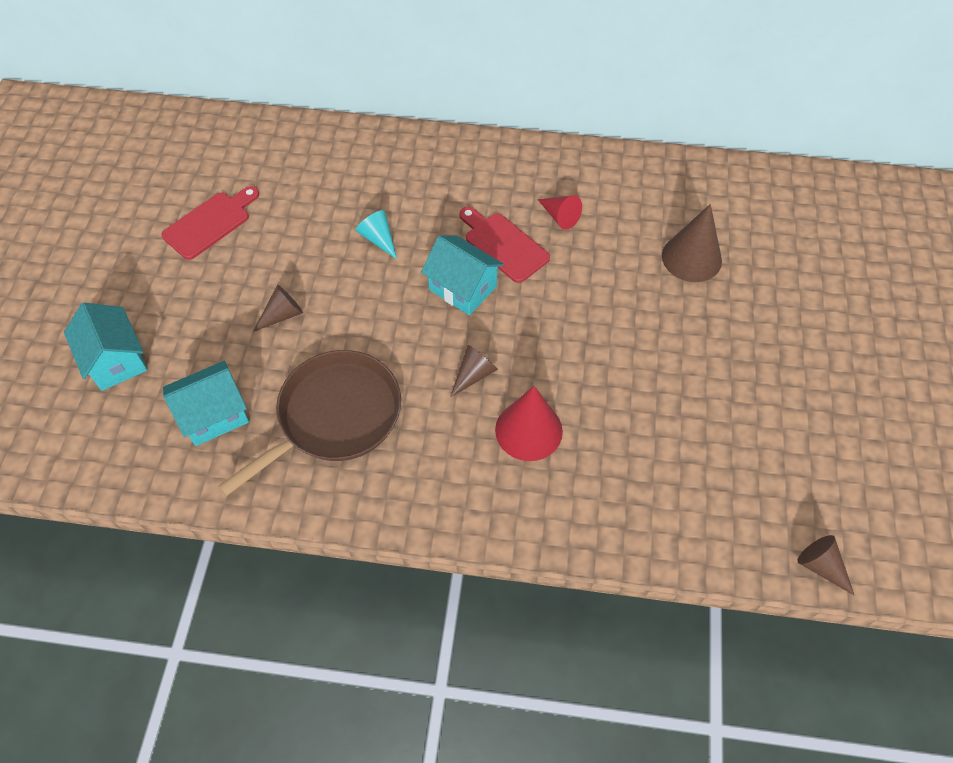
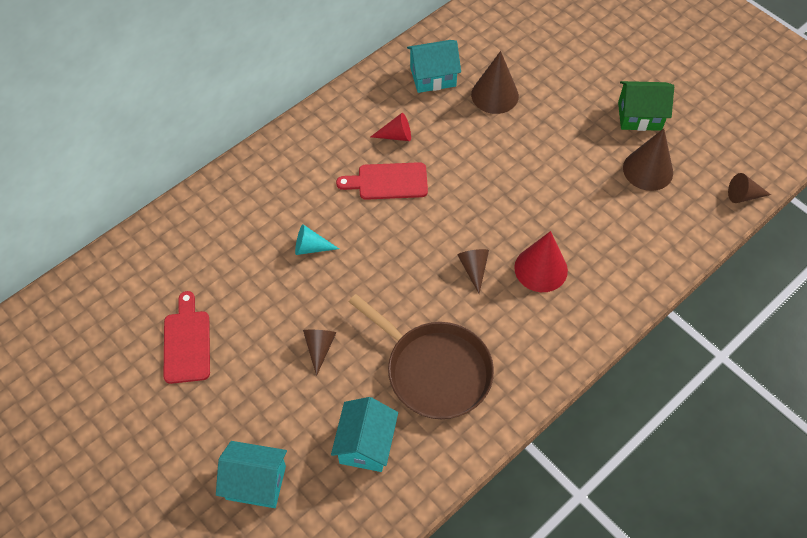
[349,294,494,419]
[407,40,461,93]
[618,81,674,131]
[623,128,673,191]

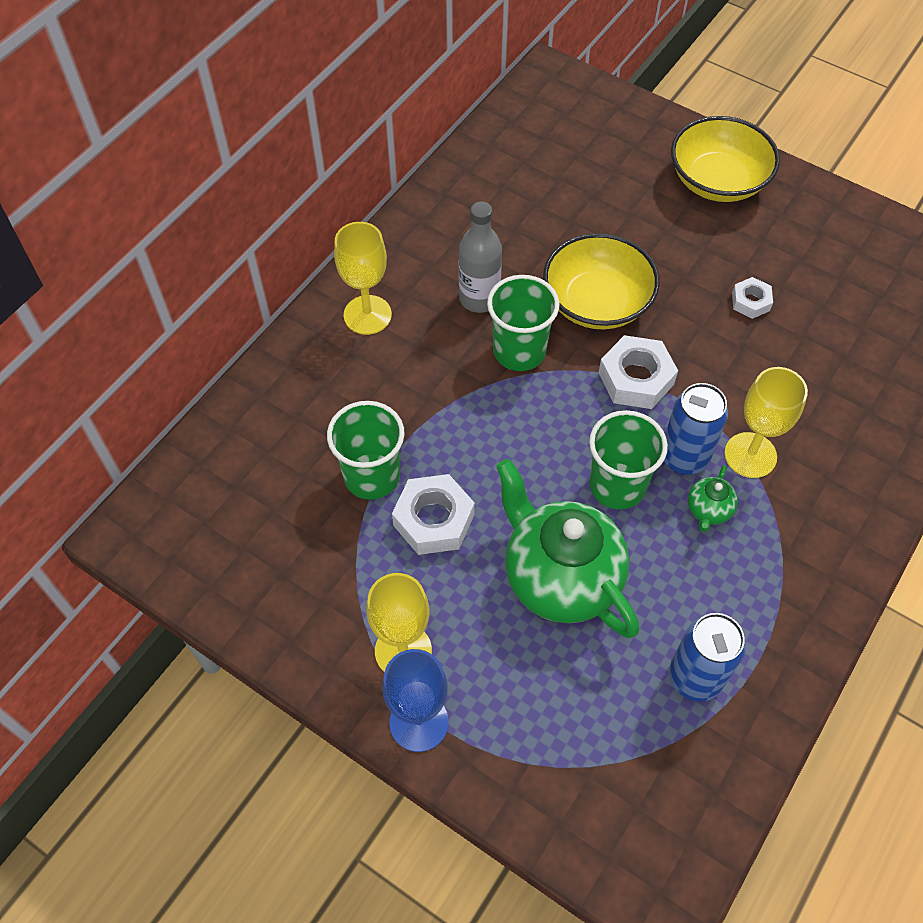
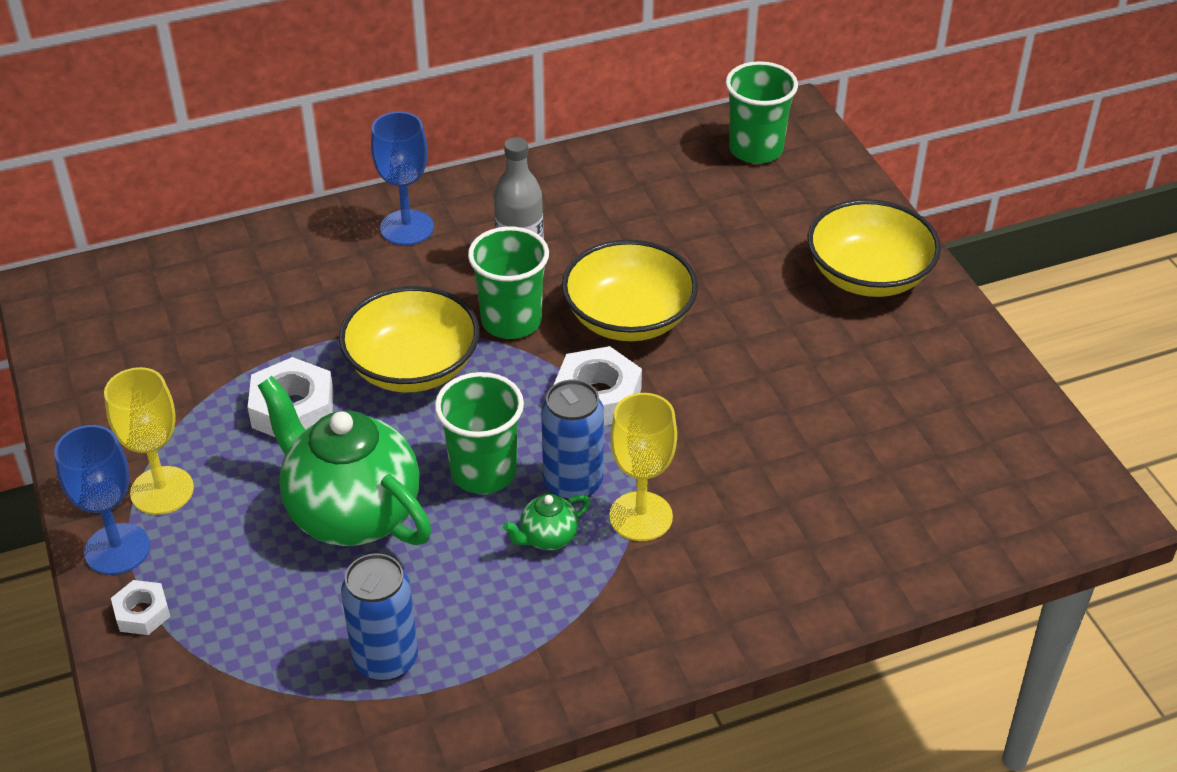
[111,580,171,635]
[258,376,432,546]
[339,286,480,393]
[371,112,434,245]
[726,61,798,164]

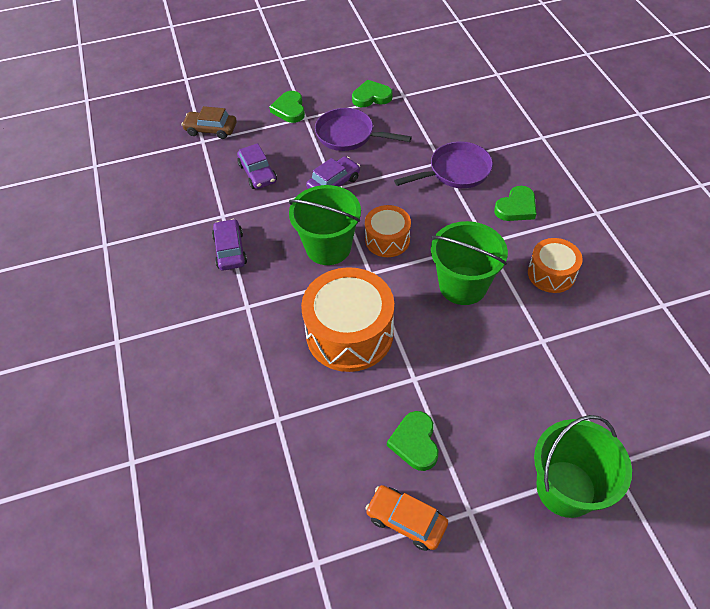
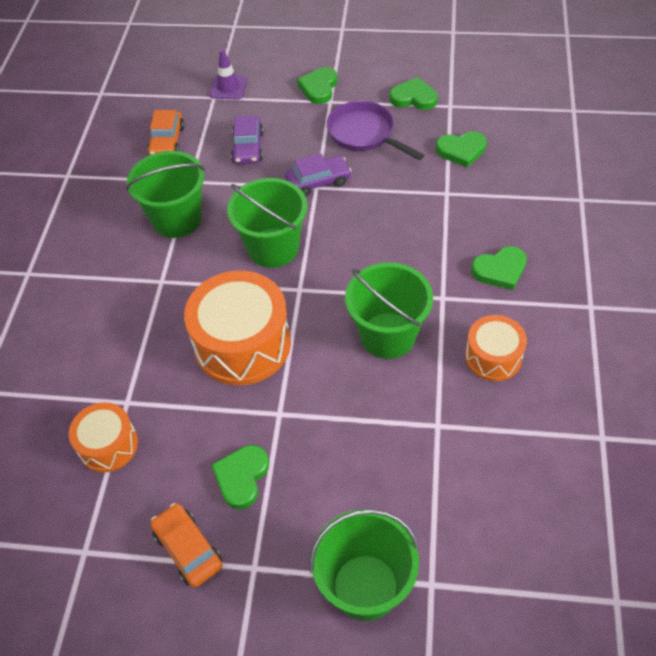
[69,402,138,473]
[126,151,205,238]
[147,110,185,155]
[209,49,247,100]
[436,131,487,168]
[394,142,493,188] (first image)

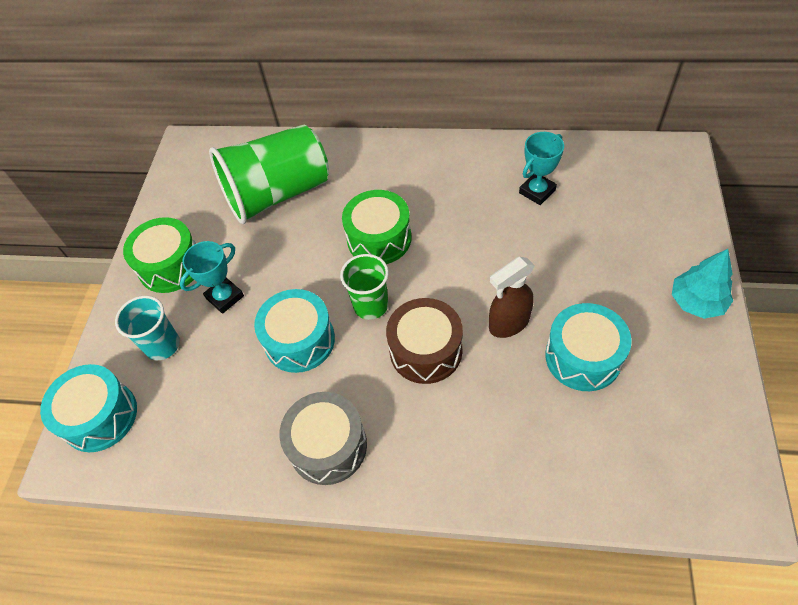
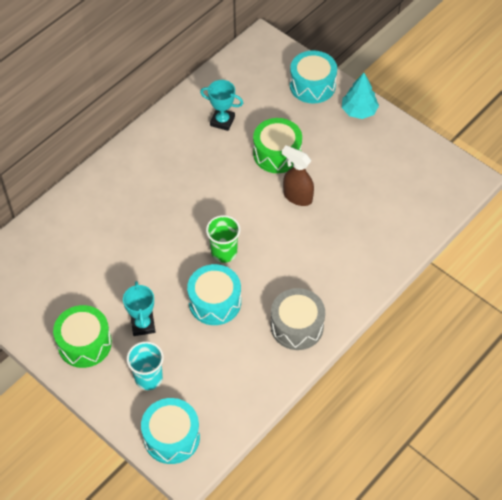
[200,80,243,131]
[253,118,302,173]
[282,145,314,206]
[290,50,337,104]
[209,125,329,224] (first image)
[386,298,463,384] (first image)

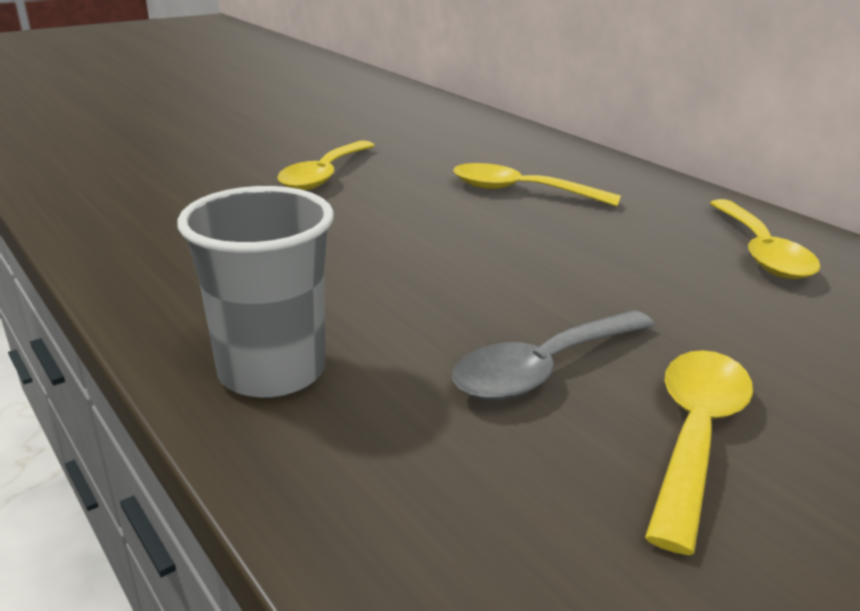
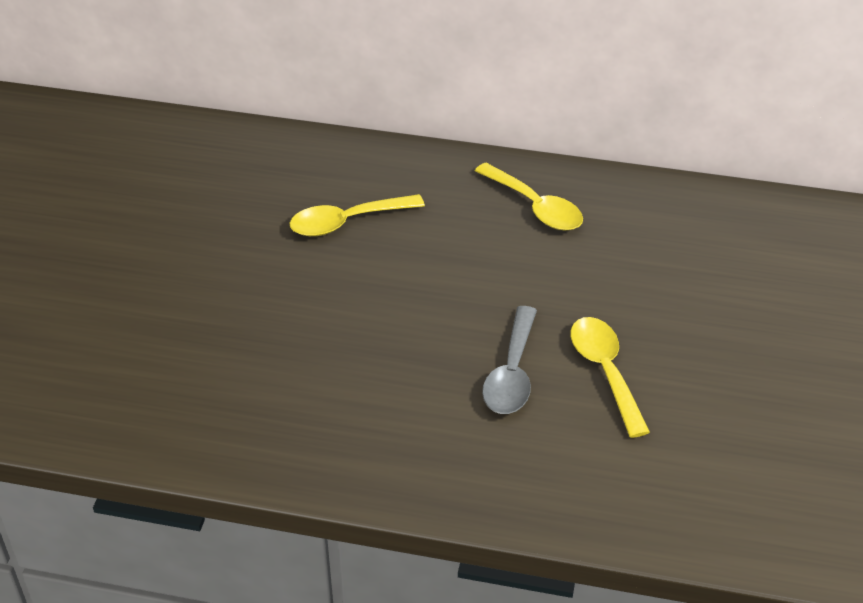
[177,186,334,398] (first image)
[277,140,375,190] (first image)

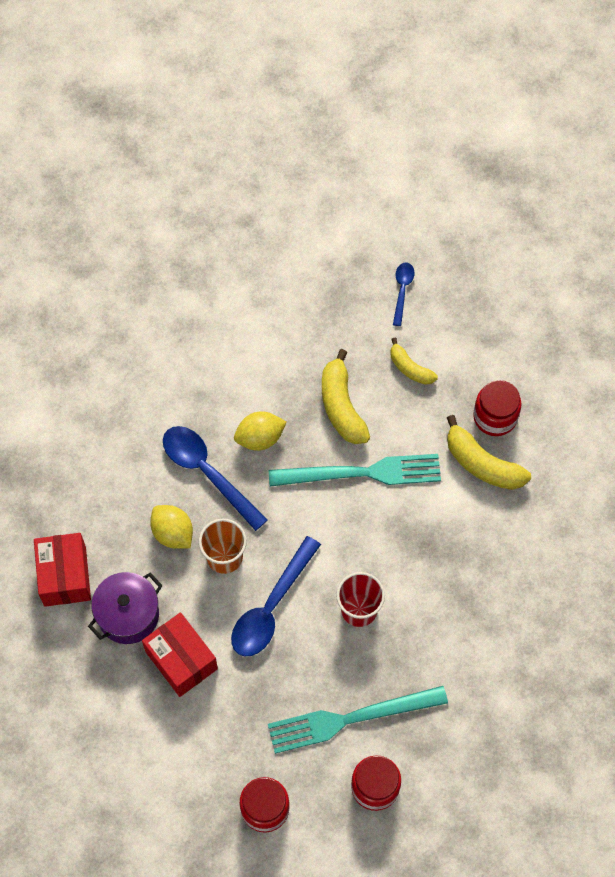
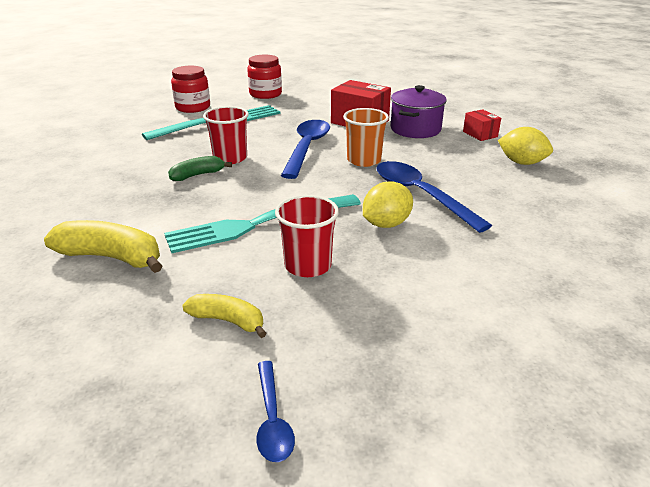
[168,156,232,181]
[275,195,339,277]
[376,161,492,233]
[463,109,501,141]
[498,127,553,165]
[473,380,522,436] (first image)

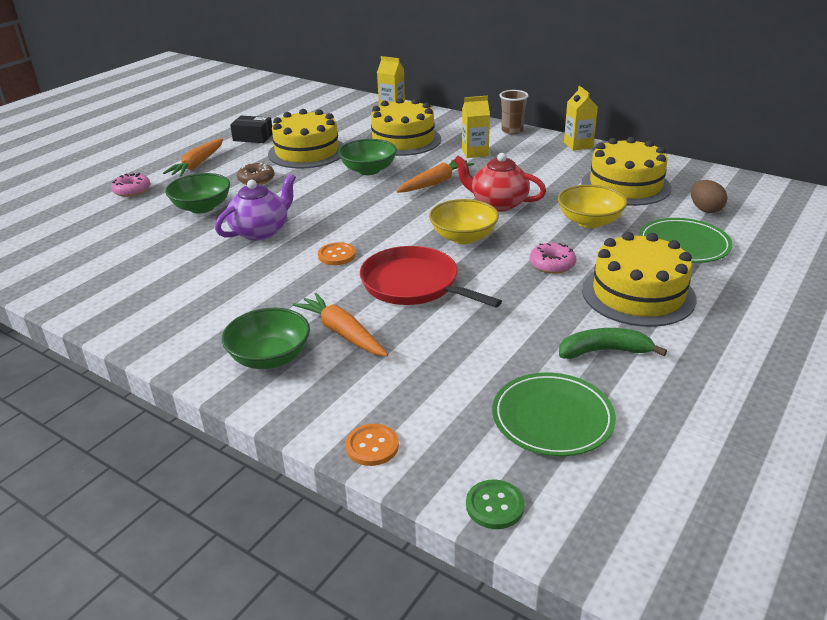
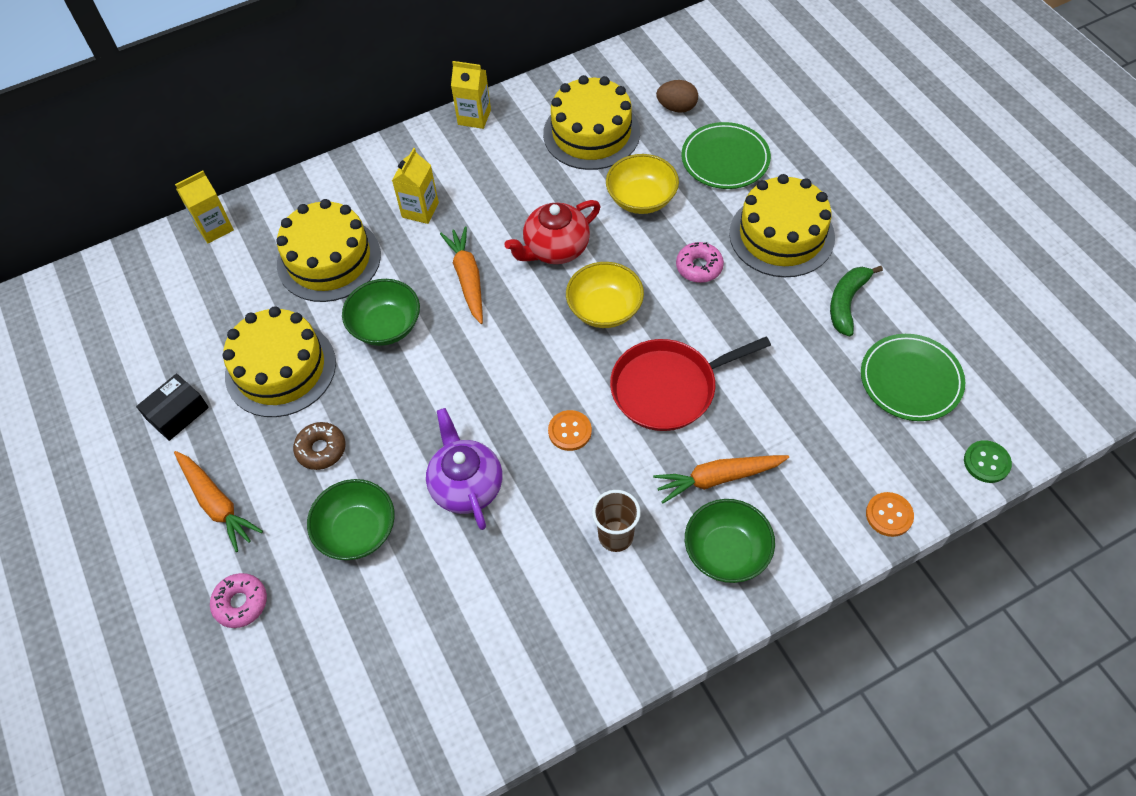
[592,490,641,552]

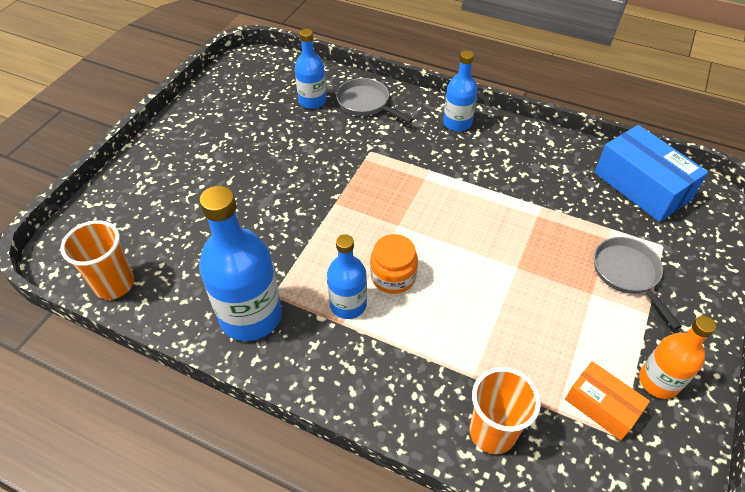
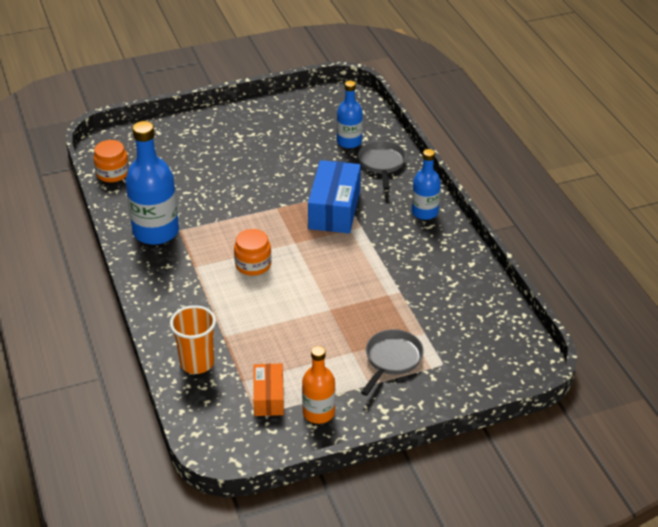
[93,140,129,182]
[308,160,361,233]
[327,234,367,319] (first image)

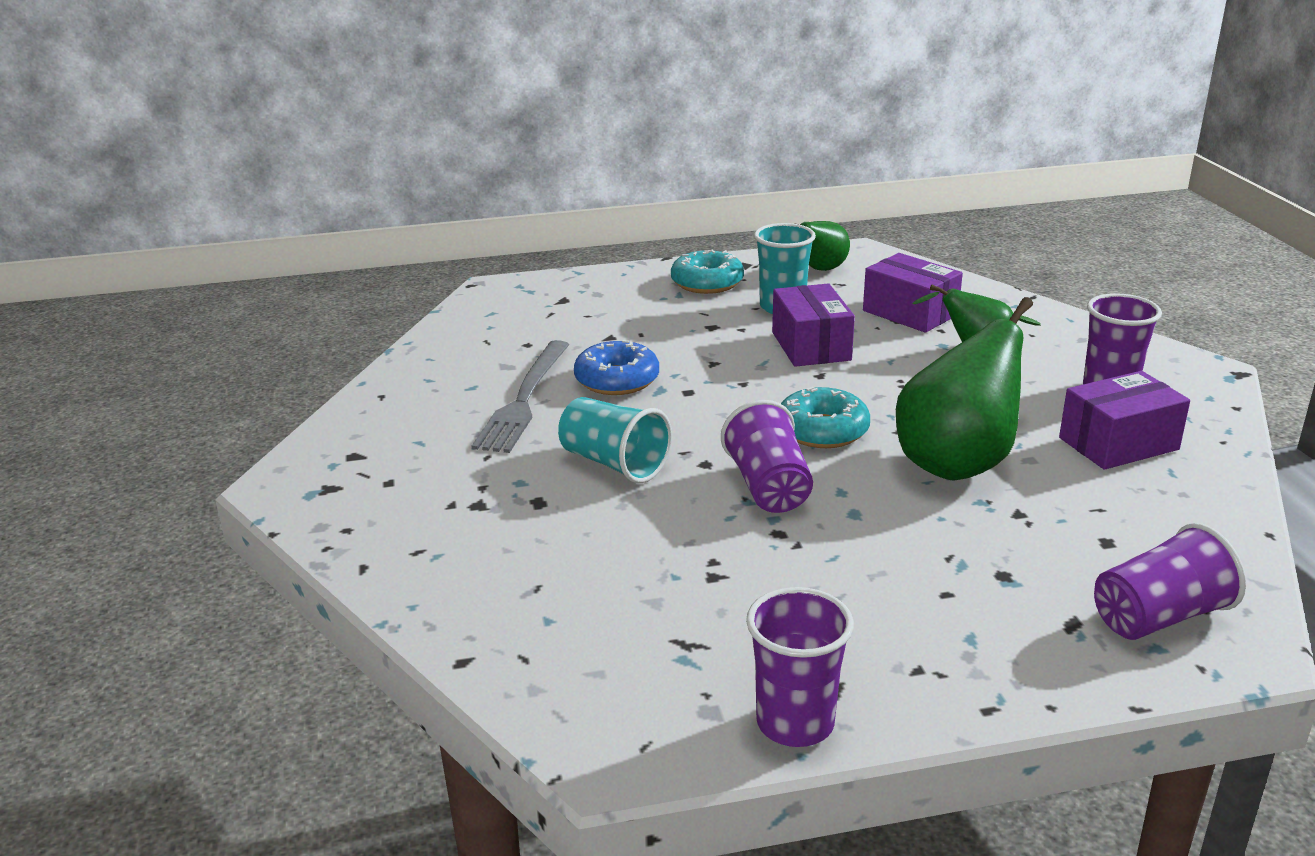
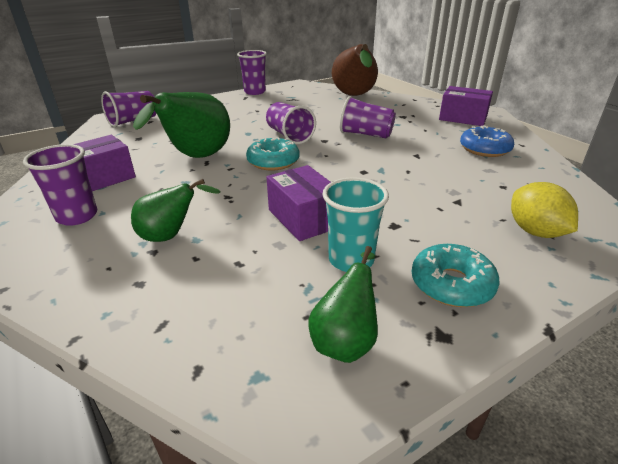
[332,44,378,96]
[340,96,396,138]
[439,86,493,126]
[460,126,514,157]
[511,182,578,238]
[471,340,569,453] (first image)

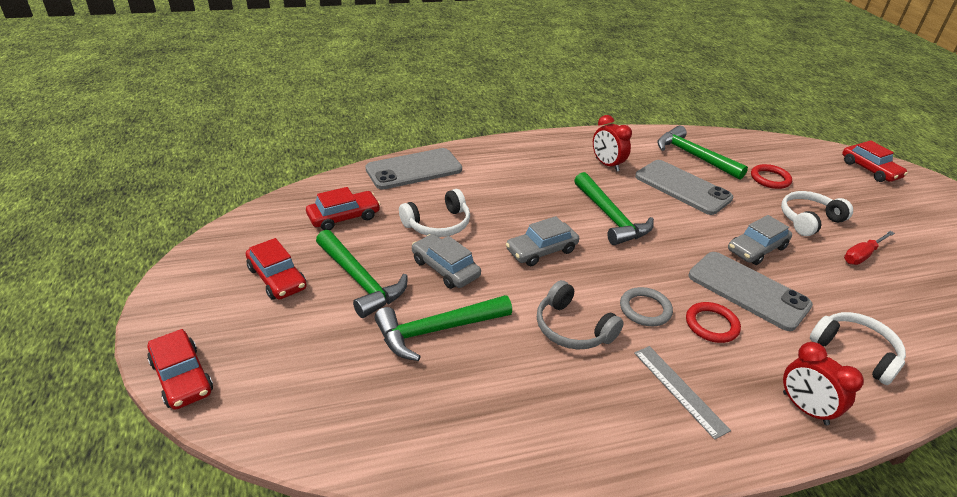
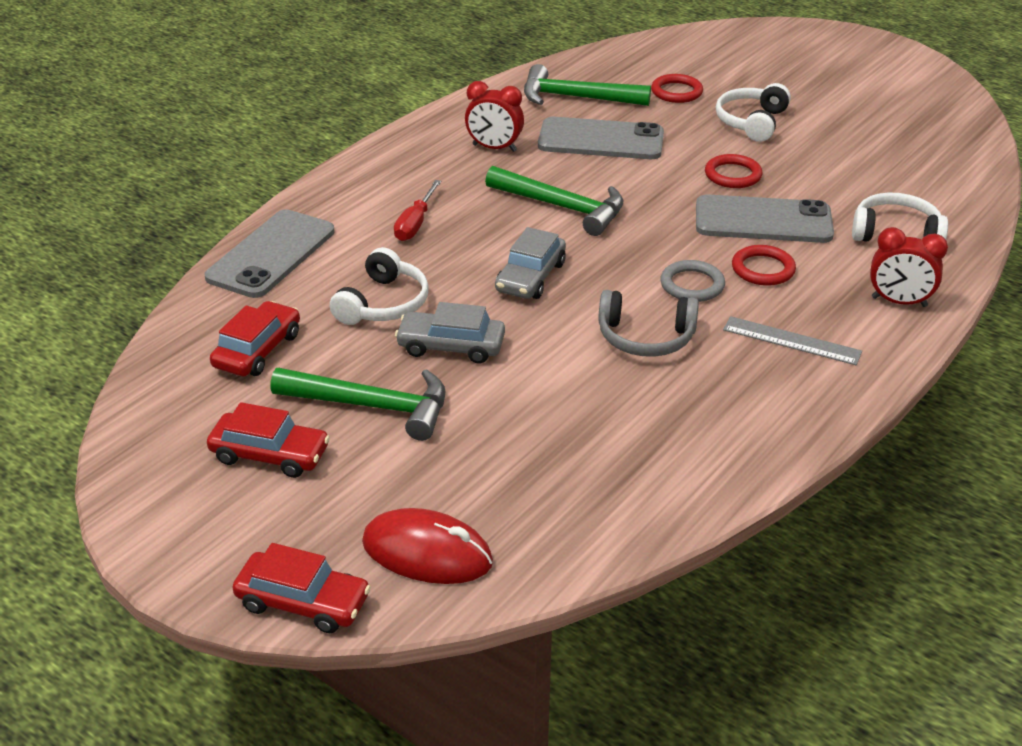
[362,508,493,584]
[394,180,441,241]
[705,154,762,188]
[374,295,512,361] (first image)
[842,140,908,182] (first image)

